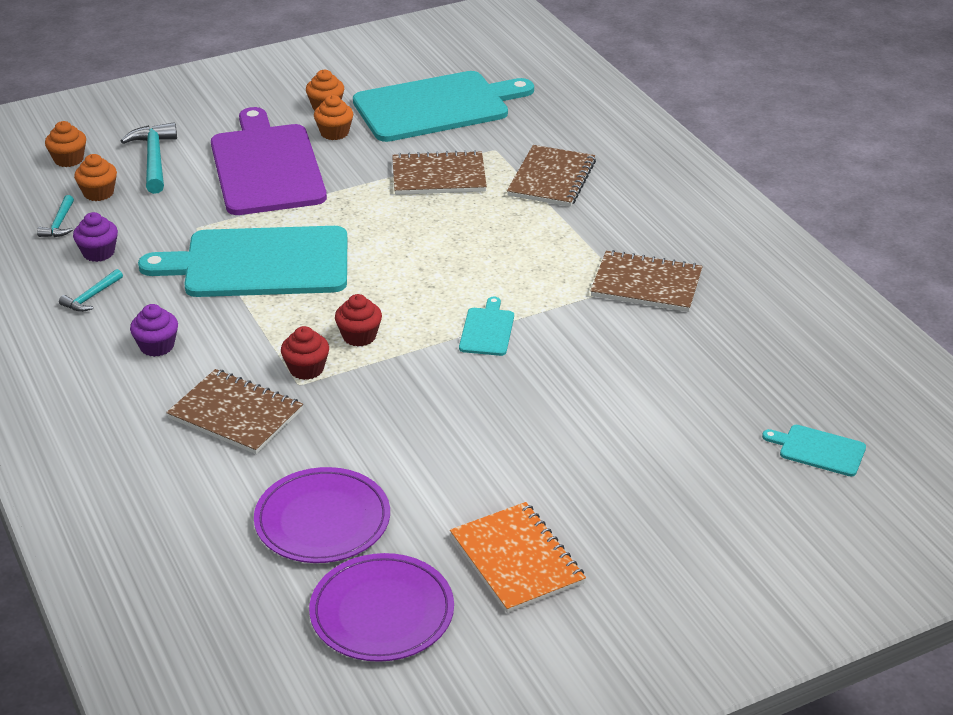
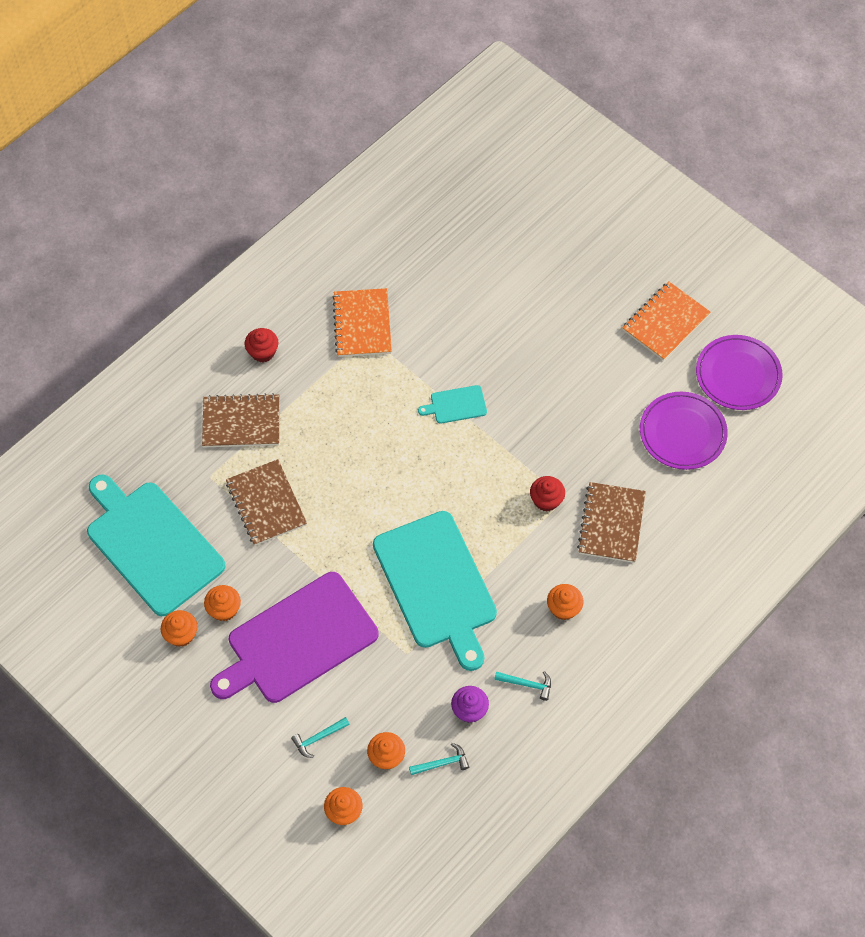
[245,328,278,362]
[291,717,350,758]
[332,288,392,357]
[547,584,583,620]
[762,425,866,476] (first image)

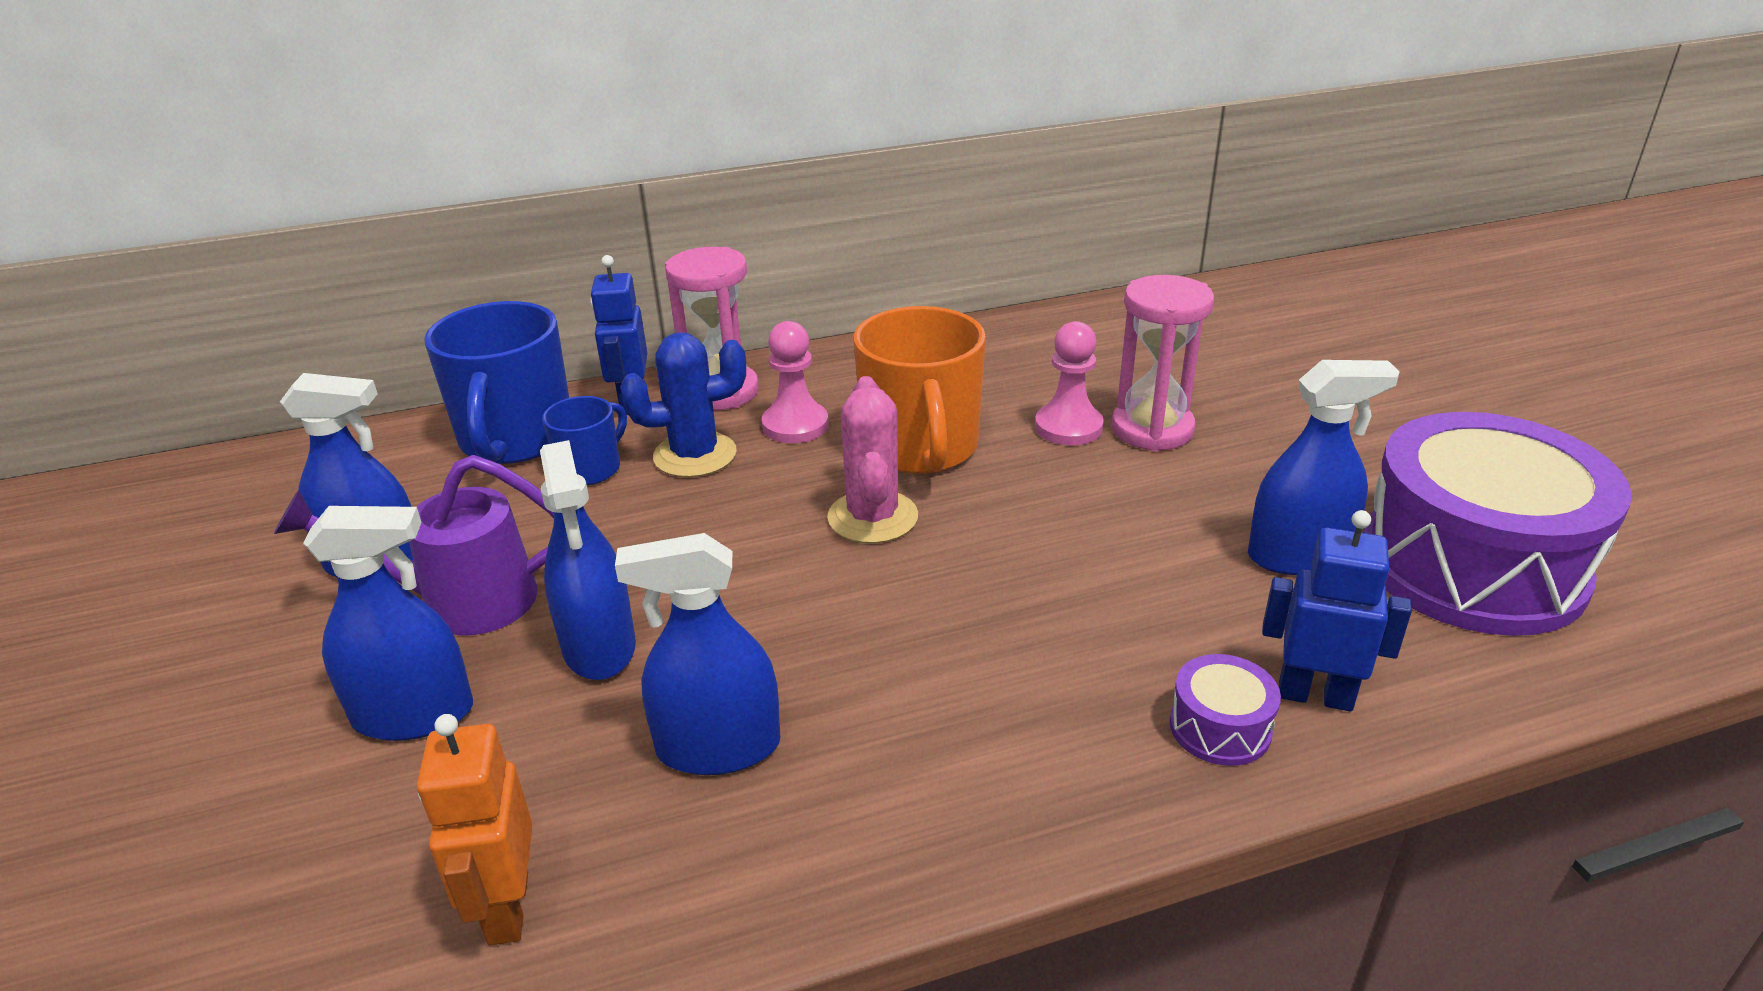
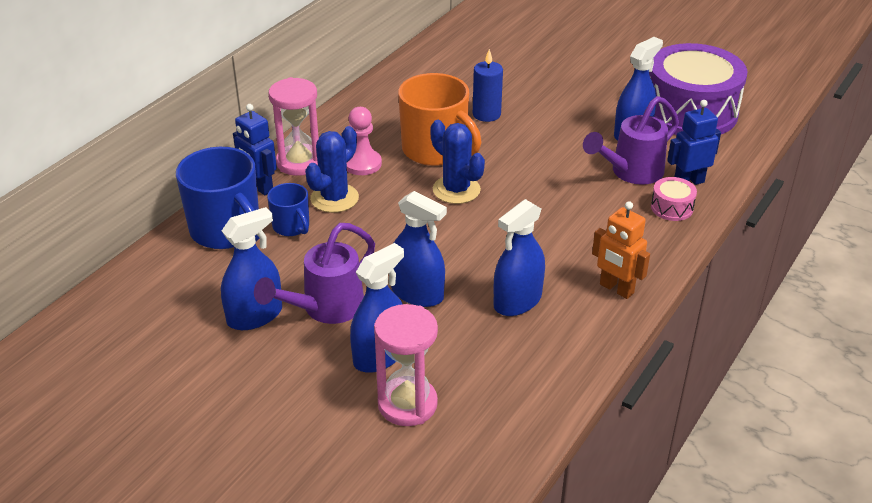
[267,183,309,236]
[374,304,438,426]
[430,120,485,204]
[473,49,503,122]
[583,96,679,185]
[592,201,650,299]
[651,177,697,221]

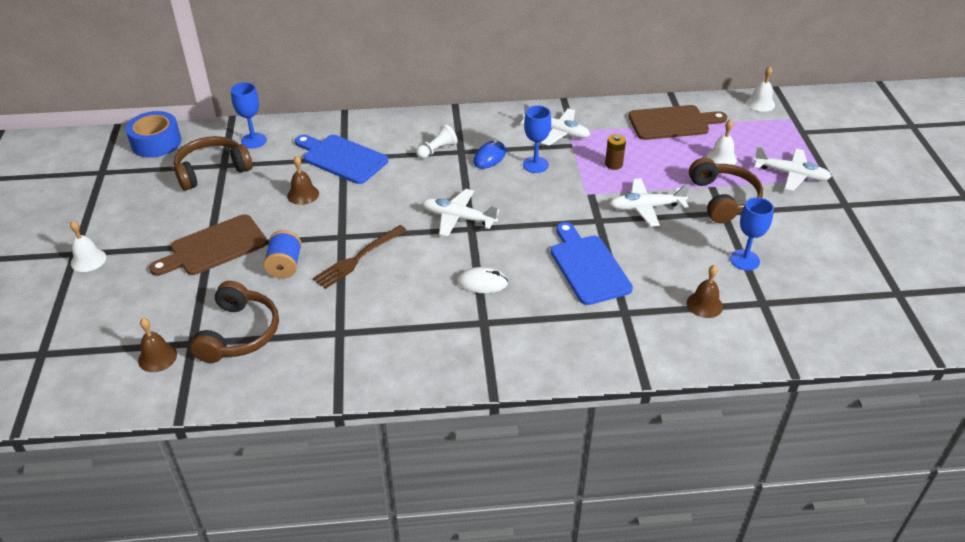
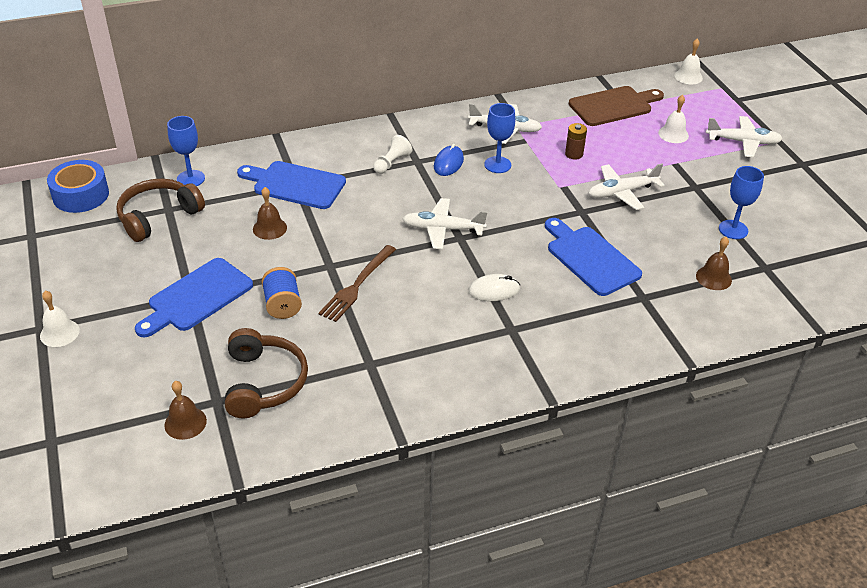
[135,258,253,338]
[689,158,763,223] (first image)

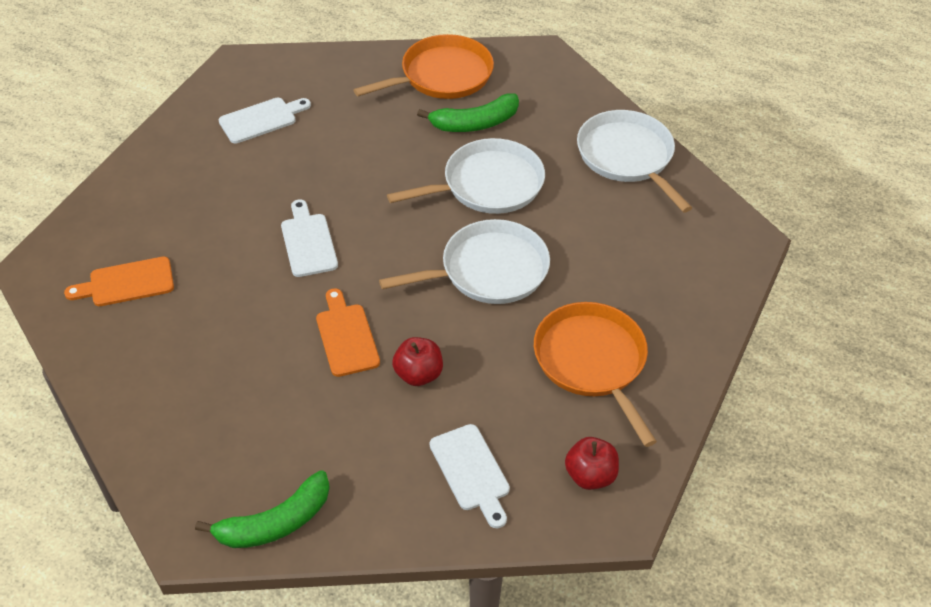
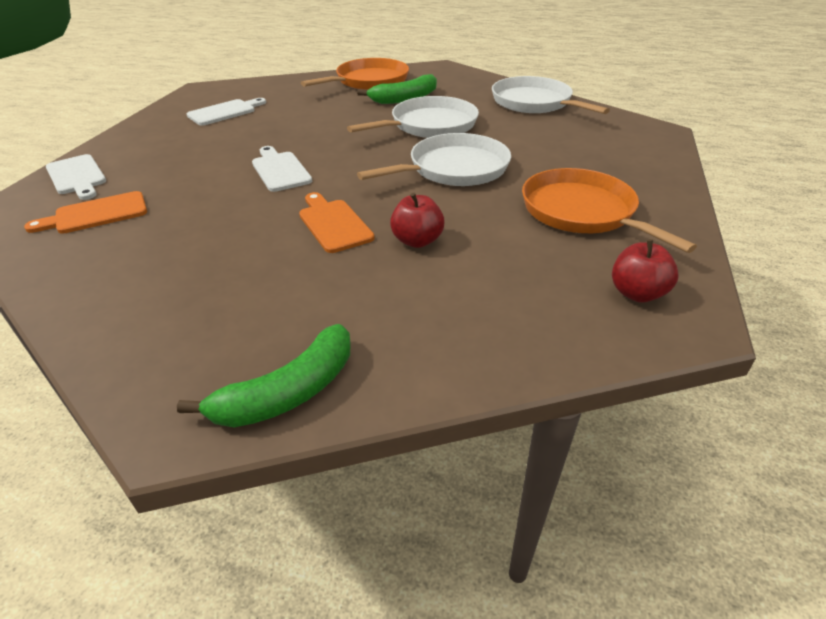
[46,154,106,200]

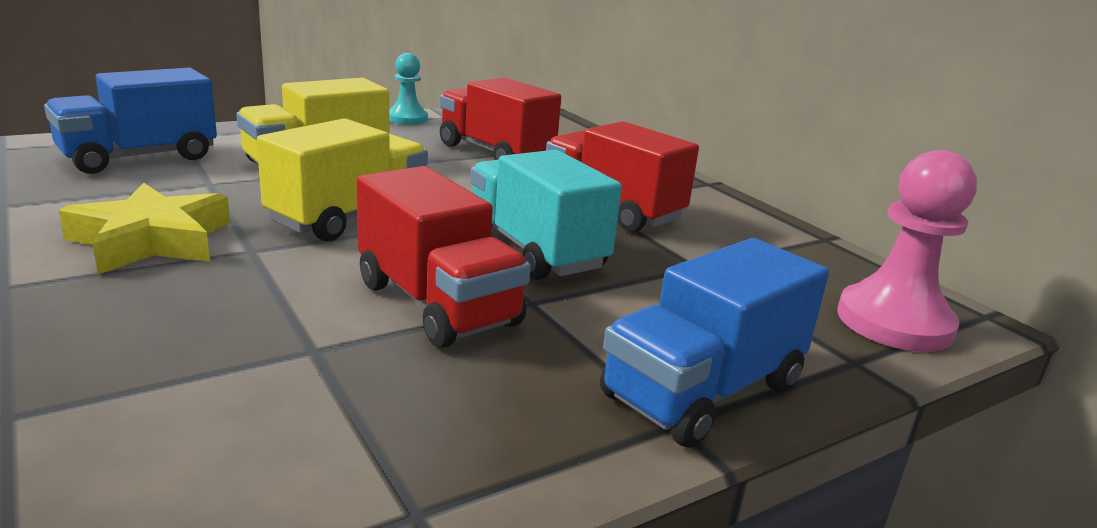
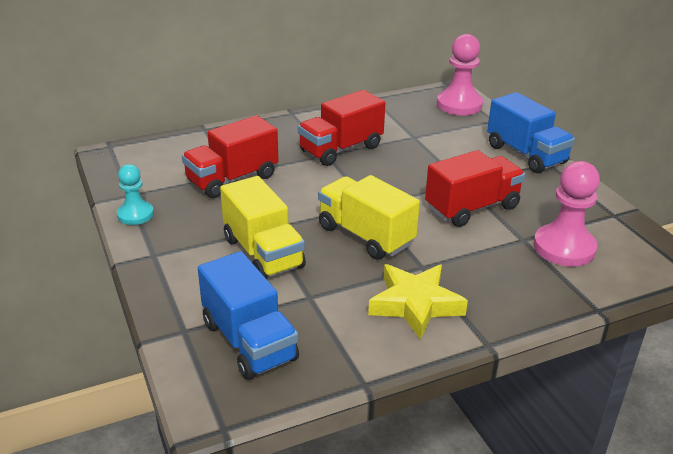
[534,161,600,267]
[470,150,622,280] (first image)

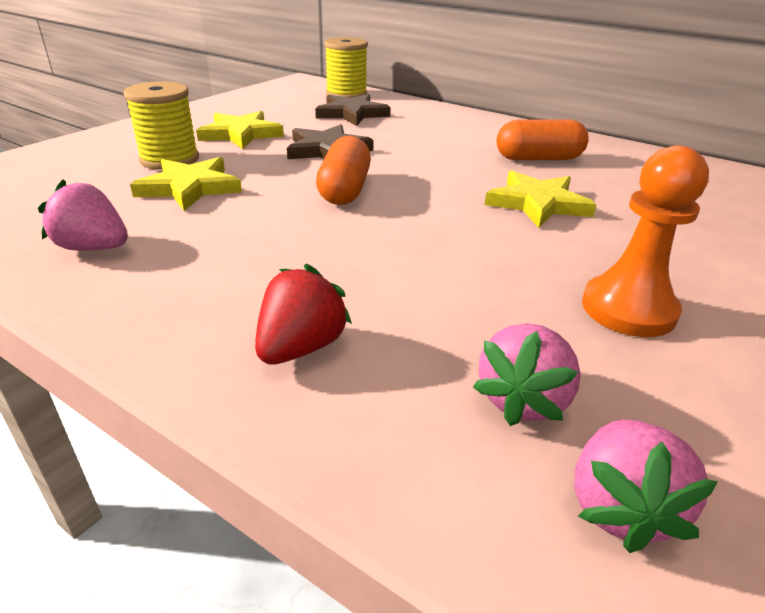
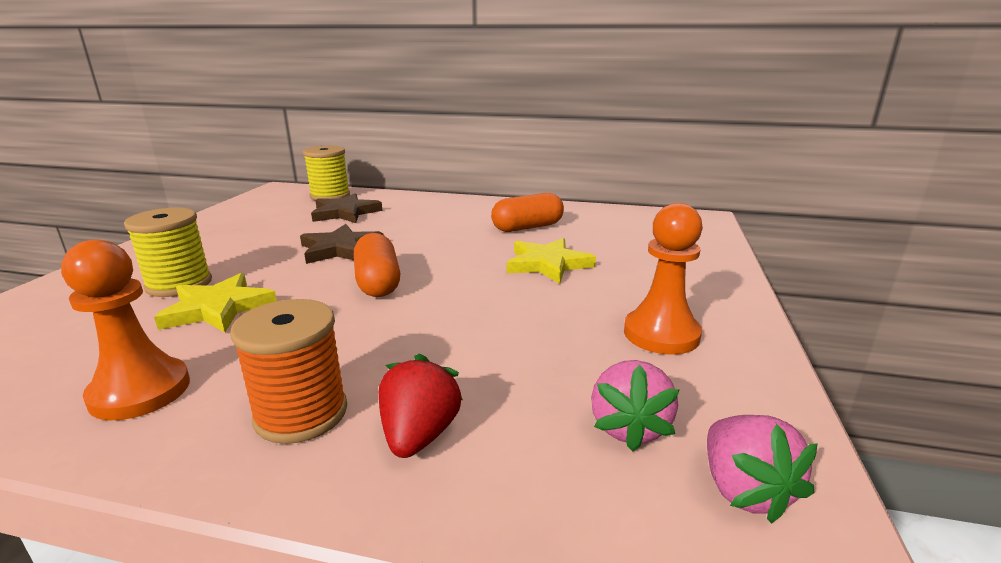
[61,239,190,420]
[230,299,347,444]
[196,111,284,149] (first image)

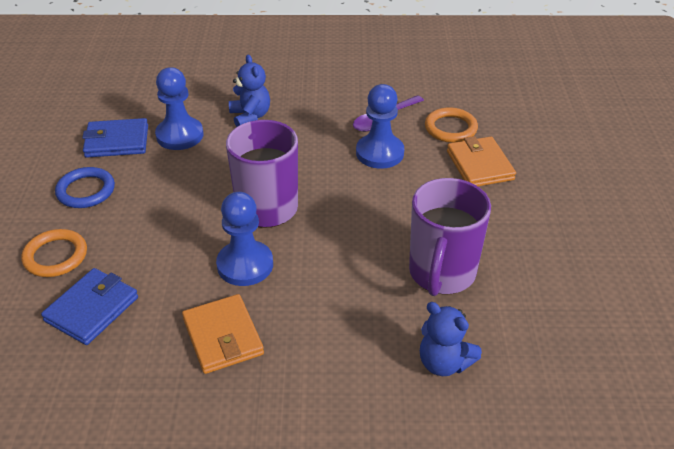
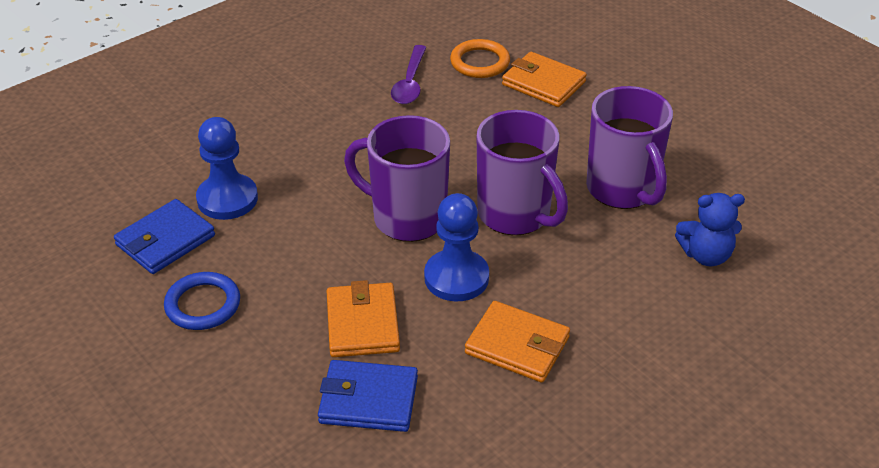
[318,360,418,432]
[327,280,400,357]
[477,110,568,235]
[21,229,87,277] (first image)
[229,55,270,127] (first image)
[356,84,404,169] (first image)

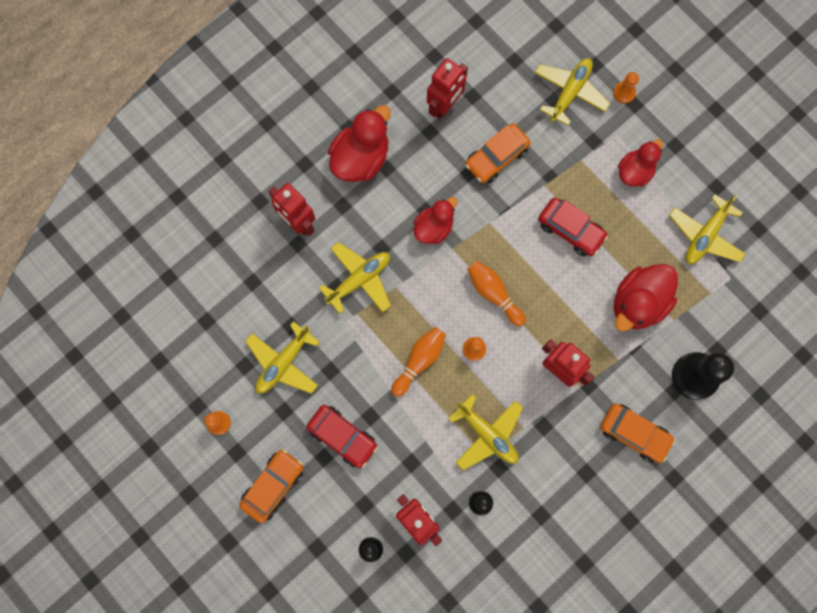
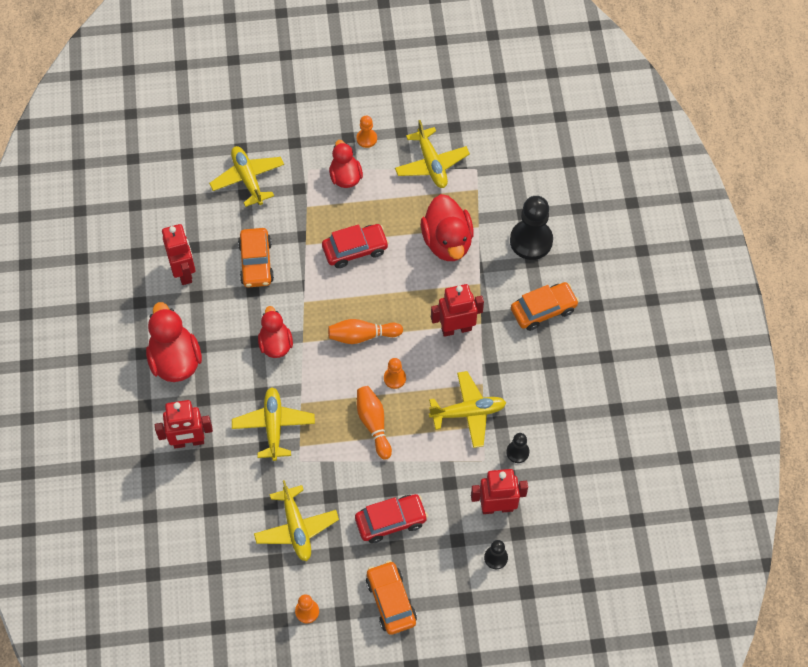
[356,116,377,148]

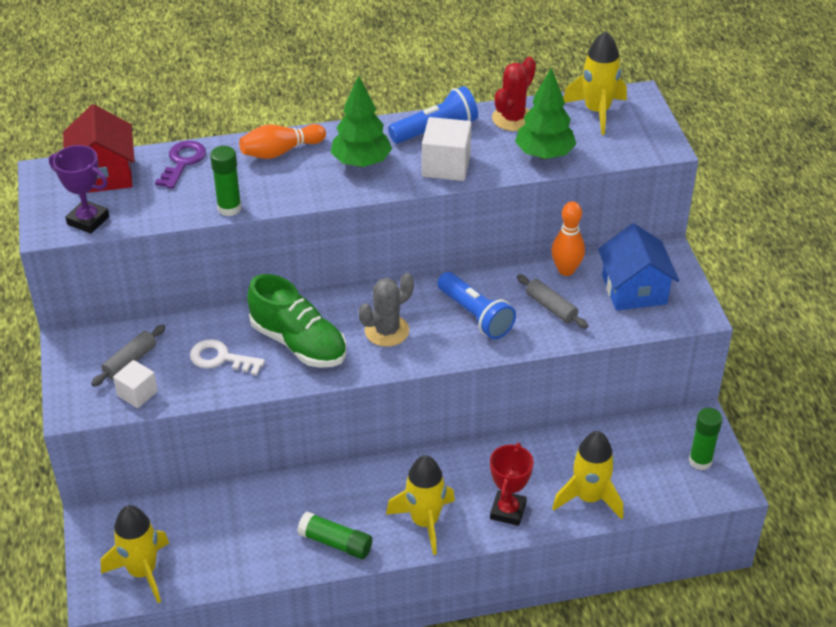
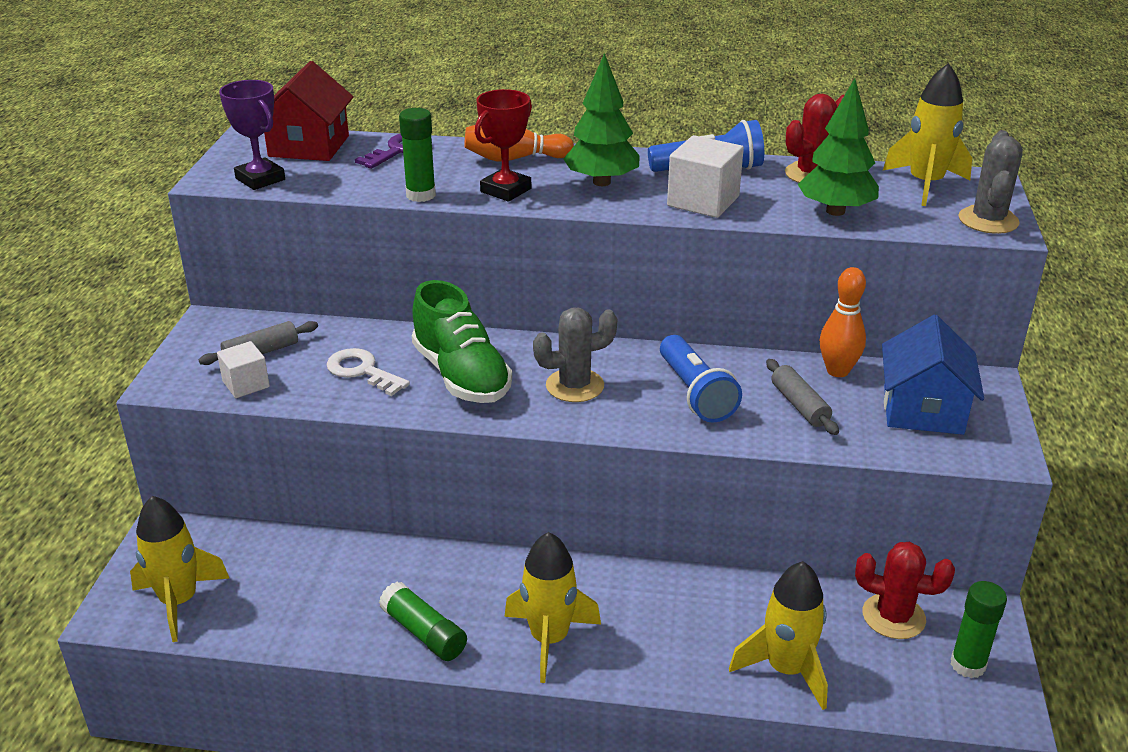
[475,89,532,202]
[855,542,955,639]
[958,130,1023,234]

